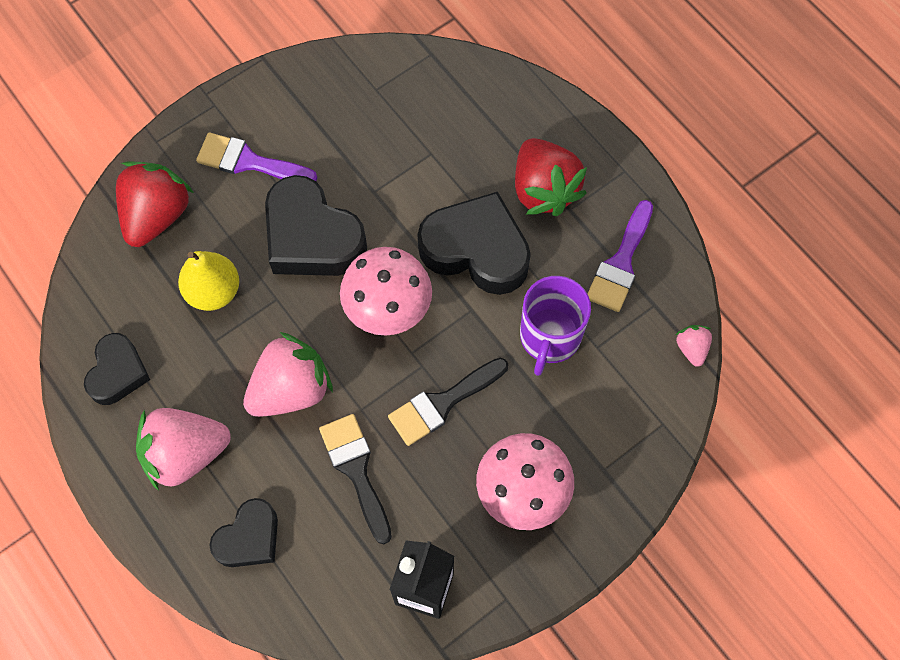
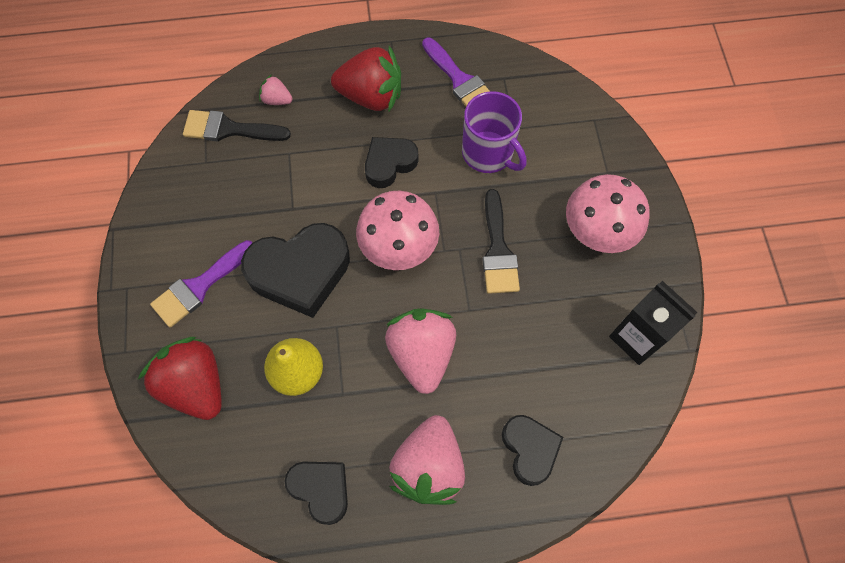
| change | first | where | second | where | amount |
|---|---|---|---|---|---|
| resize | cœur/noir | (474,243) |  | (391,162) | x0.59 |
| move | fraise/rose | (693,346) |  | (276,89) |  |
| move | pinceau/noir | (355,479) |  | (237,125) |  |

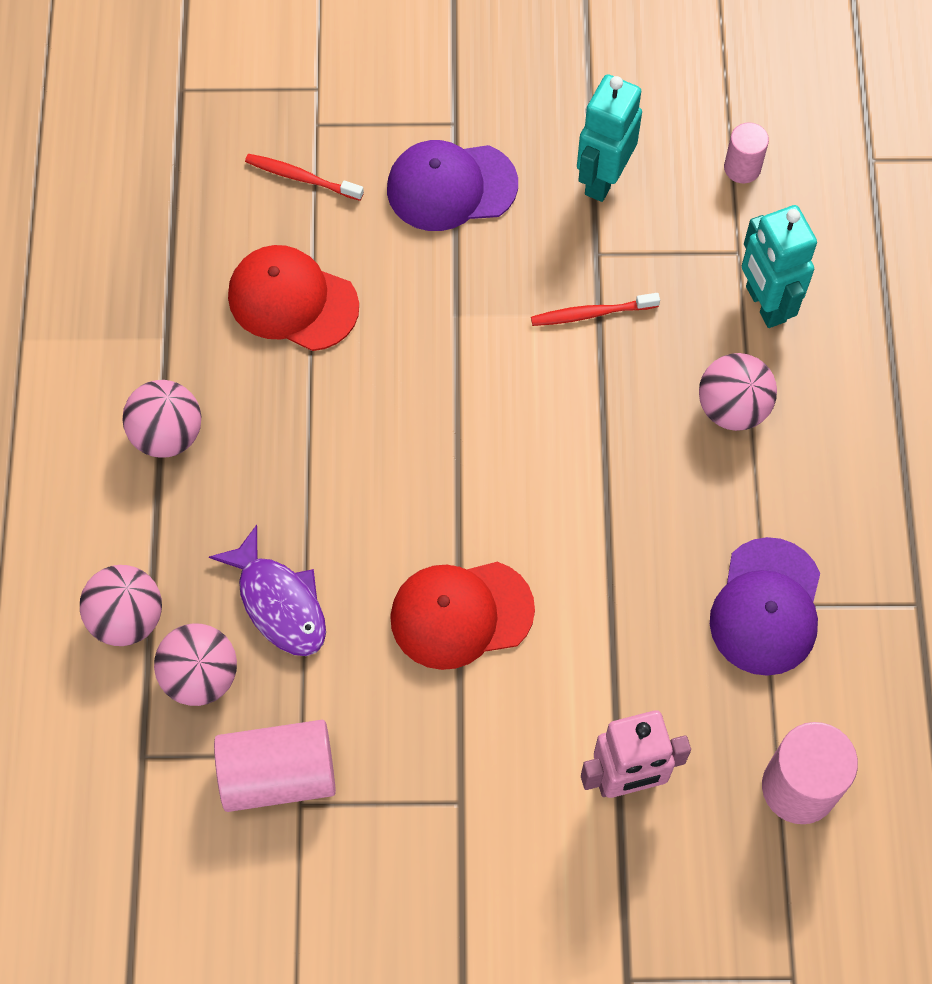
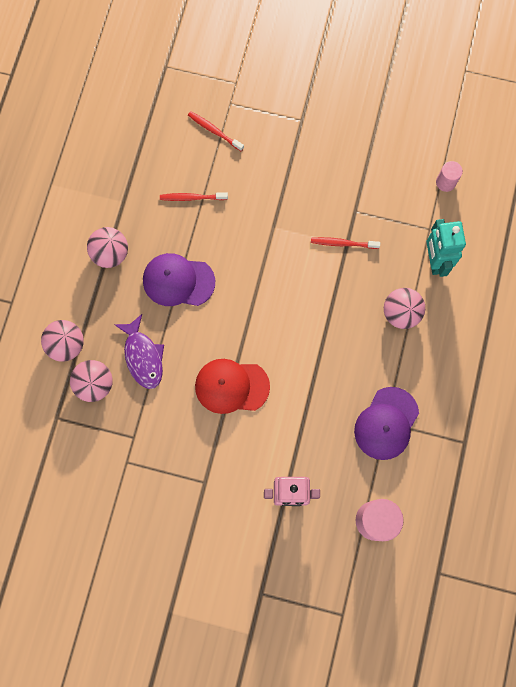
| change | first | where | second | where | amount |
|---|---|---|---|---|---|
| delete | robot/turquoise | (609,138) |  |  |  |
| move | casquette/violet | (452,185) |  | (179,279) |  |
| replace | casquette/rouge | (293,298) | brosse à dents/rouge | (194,196) |  |
| delete | cylindre/rose | (275,766) |  |  |  |

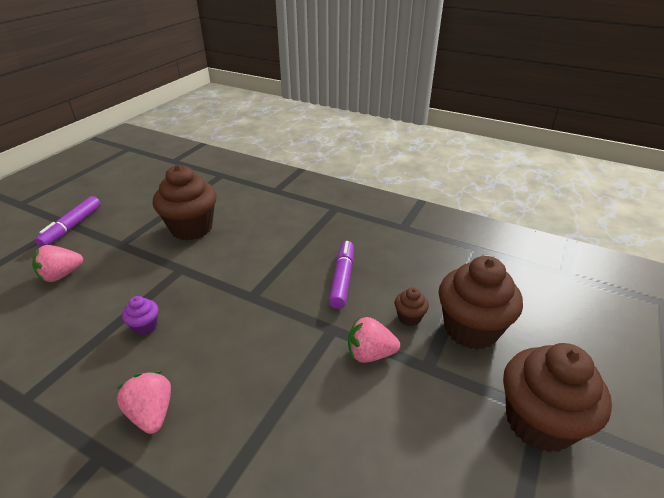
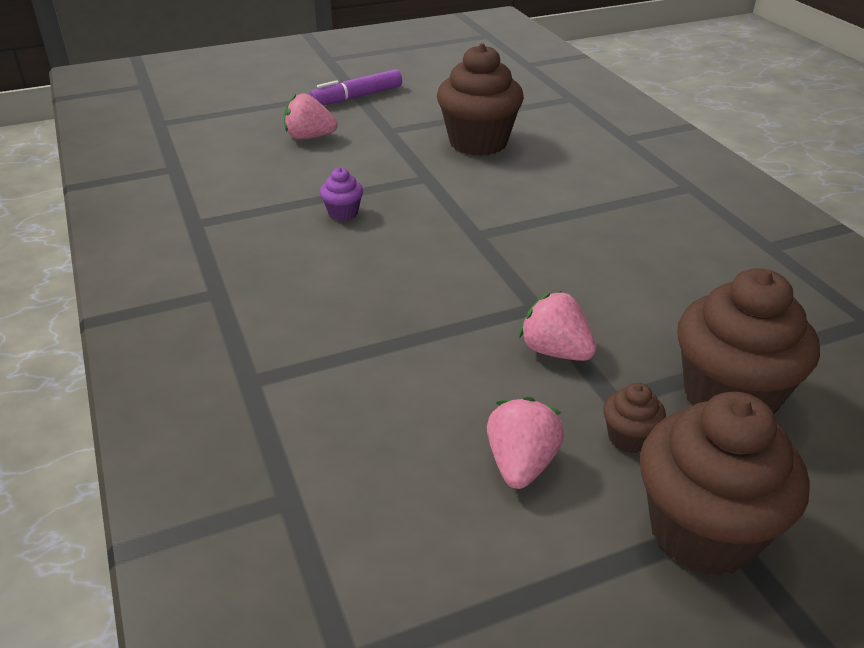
| change | first | where | second | where | amount |
|---|---|---|---|---|---|
| delete | feutre/violet | (341,275) |  |  |  |
| move | muffin/marron | (412,307) |  | (634,418) |  |
| move | fraise/rose | (144,402) |  | (526,442) |  |

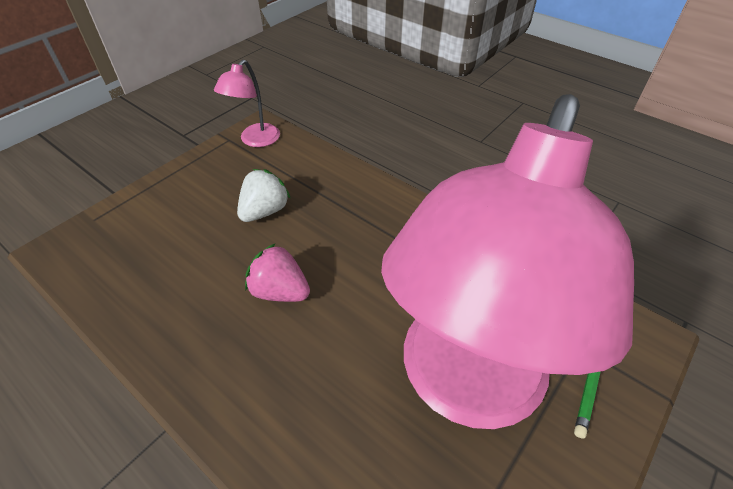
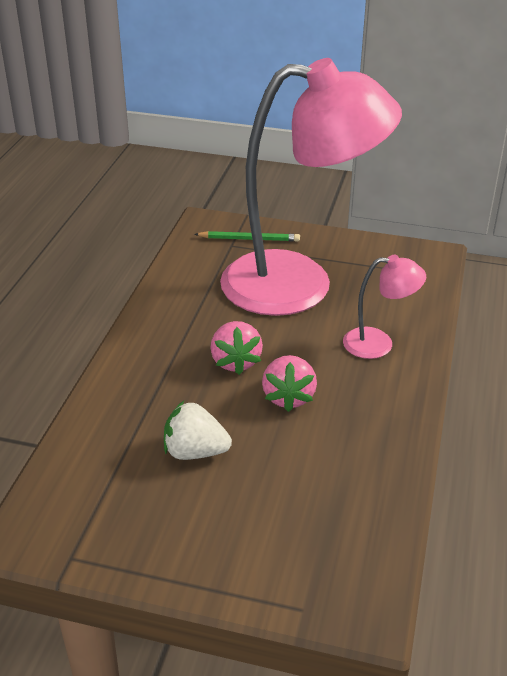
| change | first | where | second | where | amount |
|---|---|---|---|---|---|
| move | lampe/rose | (247,103) |  | (384,307) |  |
| insert |  |  | fraise/rose | (236,348) |  |

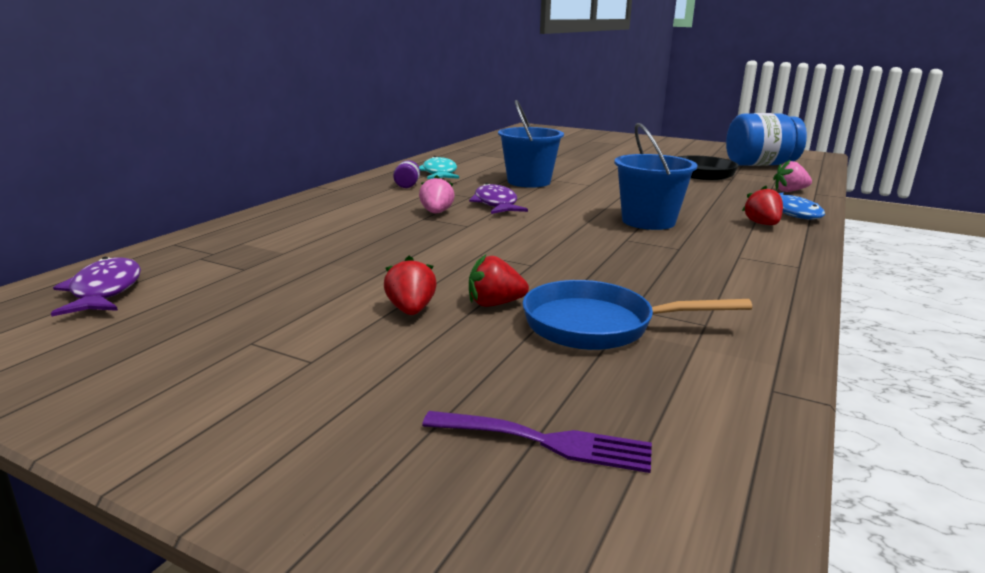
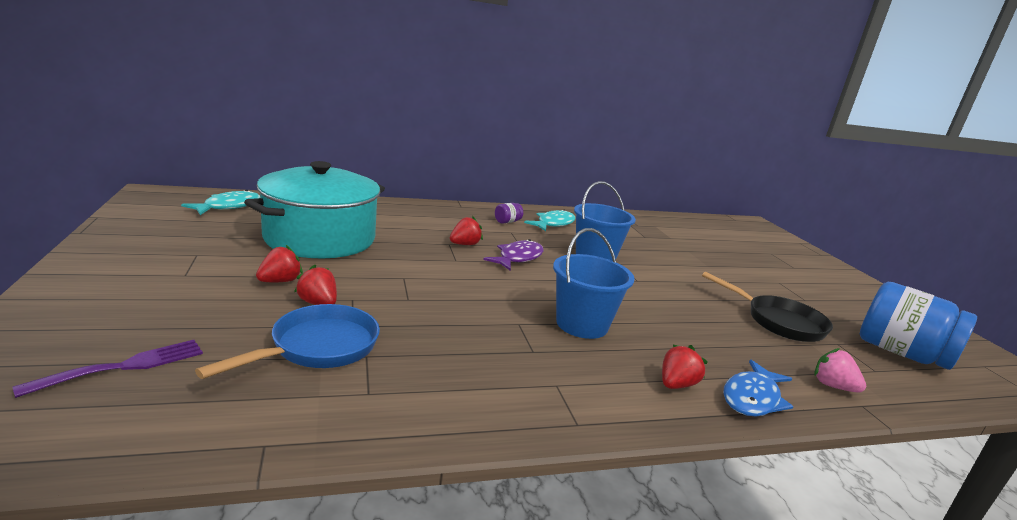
| change | first | where | second | where | amount |
|---|---|---|---|---|---|
| recolor | fraise/rose | (437,194) | fraise/rouge | (466,230) |  |
| recolor | poisson/violet | (96,286) | poisson/turquoise | (220,202) |  |
| rotate | poêle/bleu | (637,315) |  | (287,341) | 75 degrees clockwise |
| rotate | fourchette/violet | (537,442) |  | (108,369) | 105 degrees counterclockwise |
| insert |  |  | marmite/turquoise | (314,209) |  |

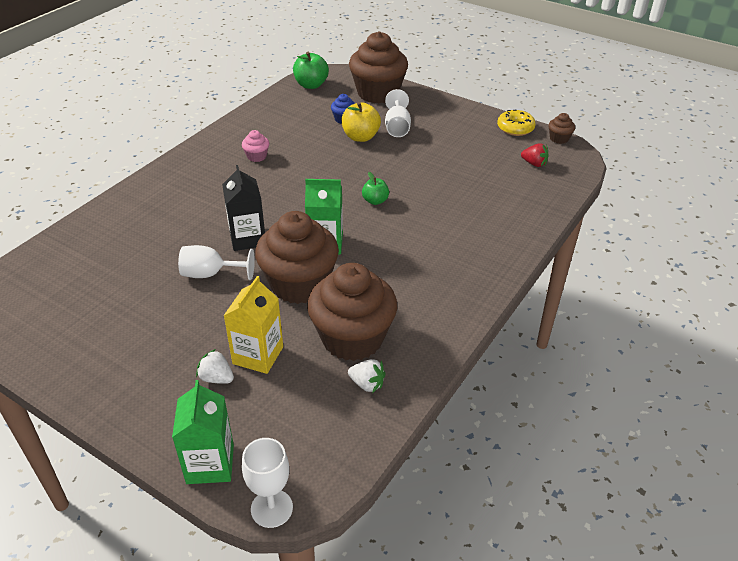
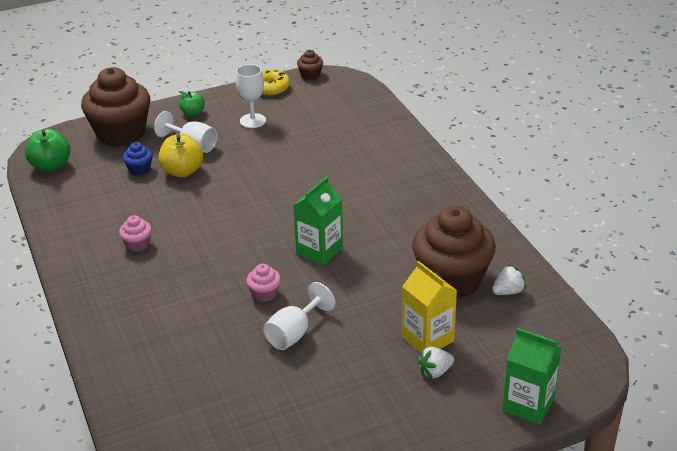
| change | first | where | second | where | amount |
|---|---|---|---|---|---|
| delete | fraise/rouge | (535,155) |  |  |  |
| replace | brique de lait/noir | (243,208) | muffin/rose | (263,283) |  |
| move | pomme/vert | (375,188) |  | (192,104) |  |
| delete | muffin/marron | (297,257) |  |  |  |
| move | verre à pied/blanc | (267,483) |  | (251,96) |  |

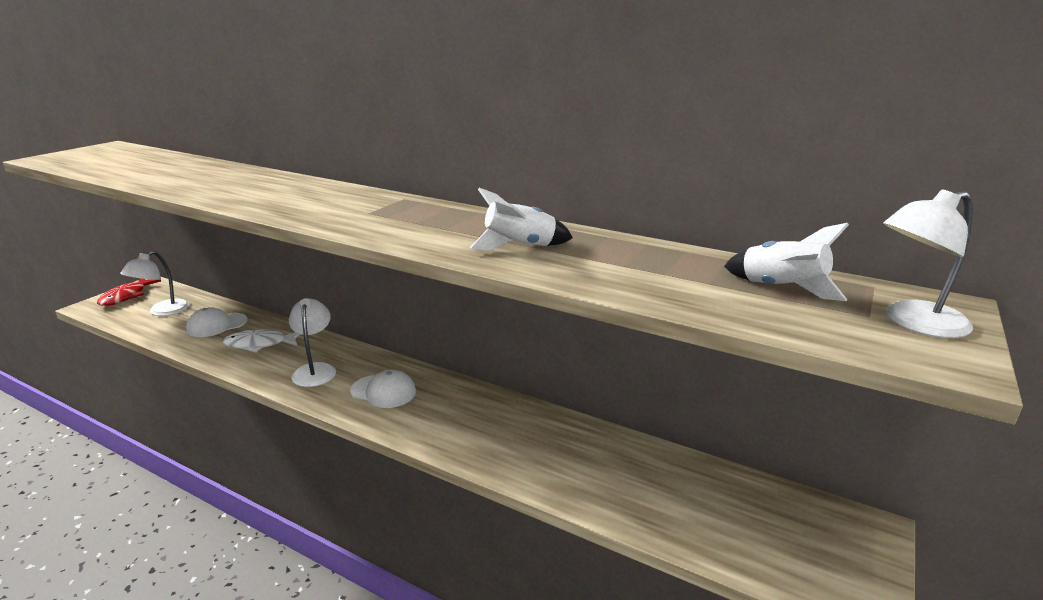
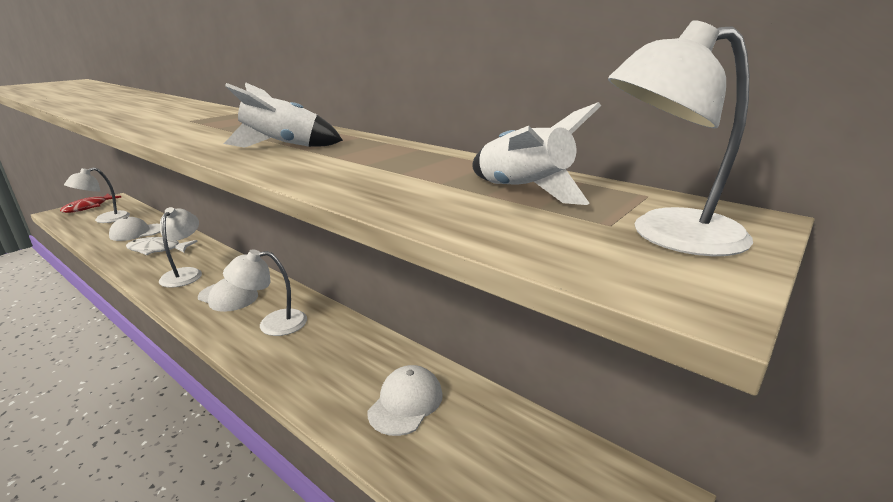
| change | first | where | second | where | amount |
|---|---|---|---|---|---|
| insert |  |  | lampe/blanc | (265,292) |  |
| insert |  |  | casquette/blanc | (405,400) |  |

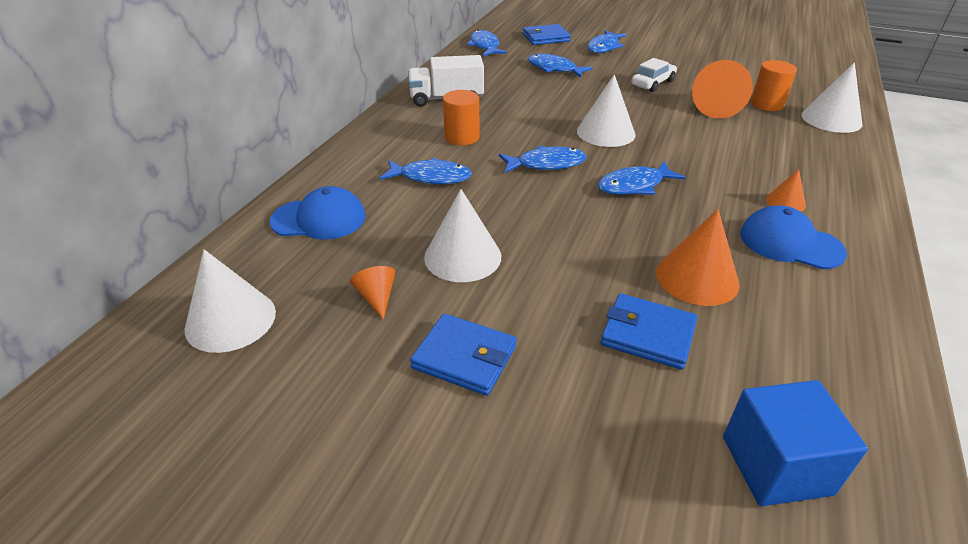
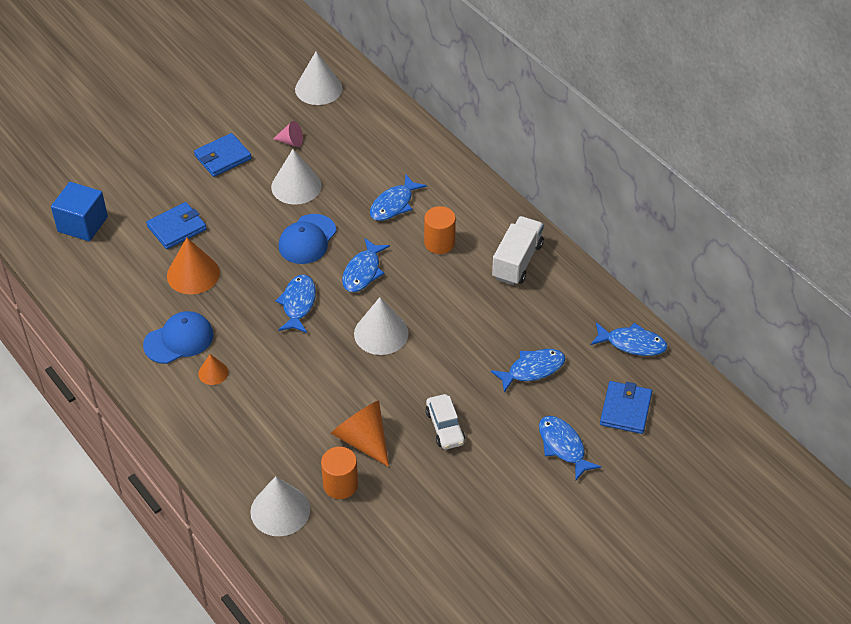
| change | first | where | second | where | amount |
|---|---|---|---|---|---|
| move | casquette/bleu | (318,213) |  | (307,239) |  |
| recolor | cône/orange | (372,293) | cône/rose | (288,134) |  |

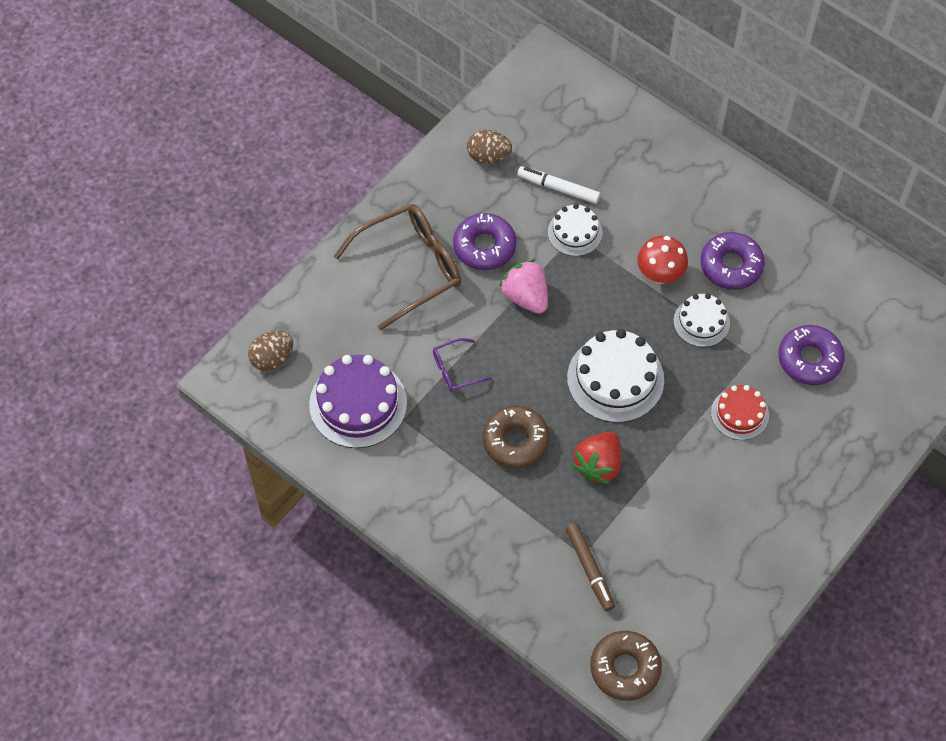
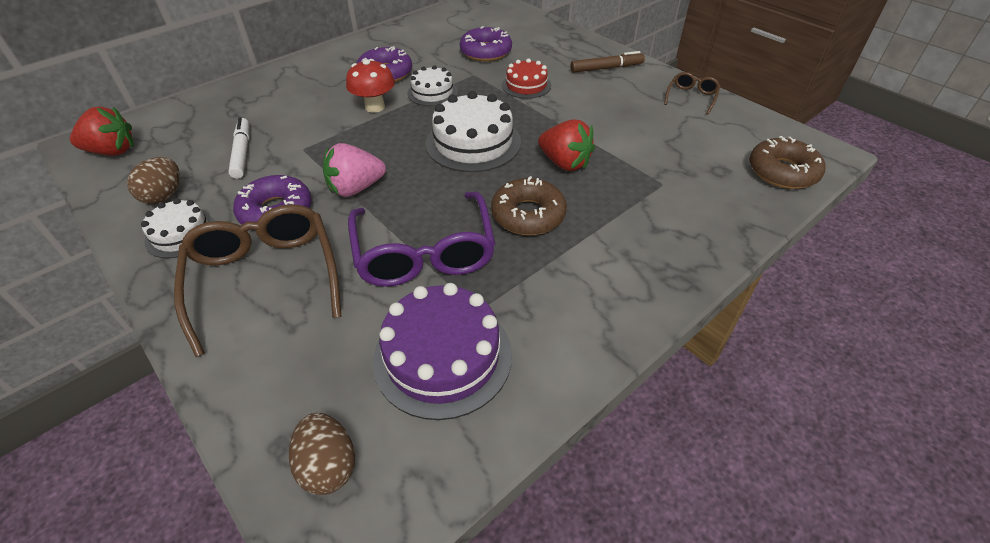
| change | first | where | second | where | amount |
|---|---|---|---|---|---|
| rotate | feutre/blanc | (558,185) |  | (238,148) | 135 degrees clockwise |
| move | gâteau/blanc | (575,230) |  | (178,228) |  |
| resize | lunettes/violet | (462,364) |  | (421,239) | x2.12 |
| move | feutre/marron | (590,567) |  | (607,62) |  |
| insert |  |  | lunettes/marron | (692,93) |  |
| insert |  |  | fraise/rouge | (102,131) |  |

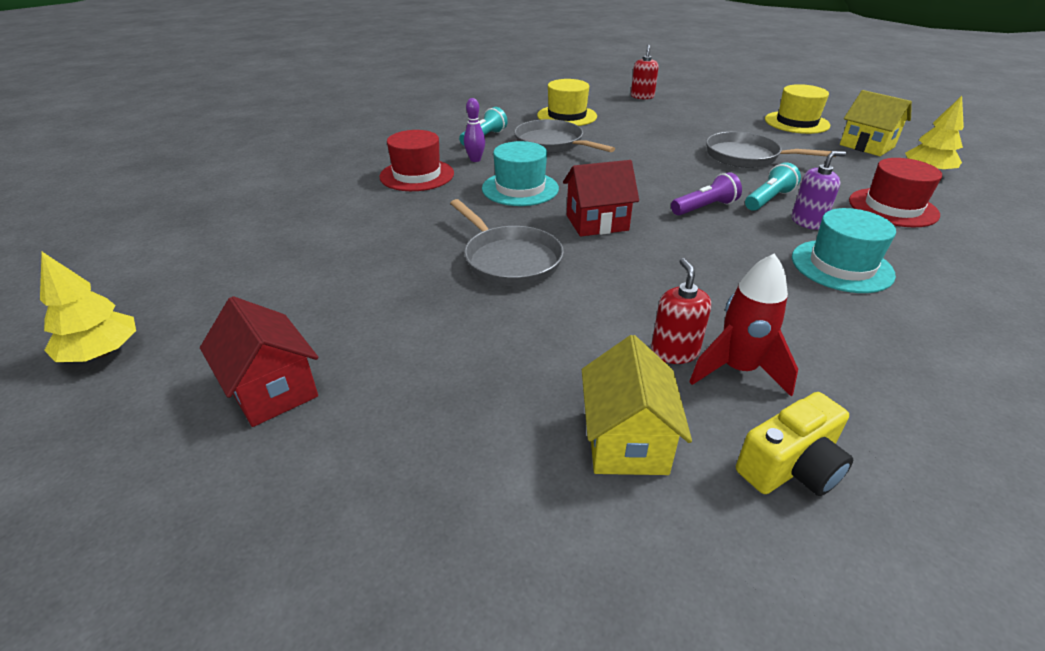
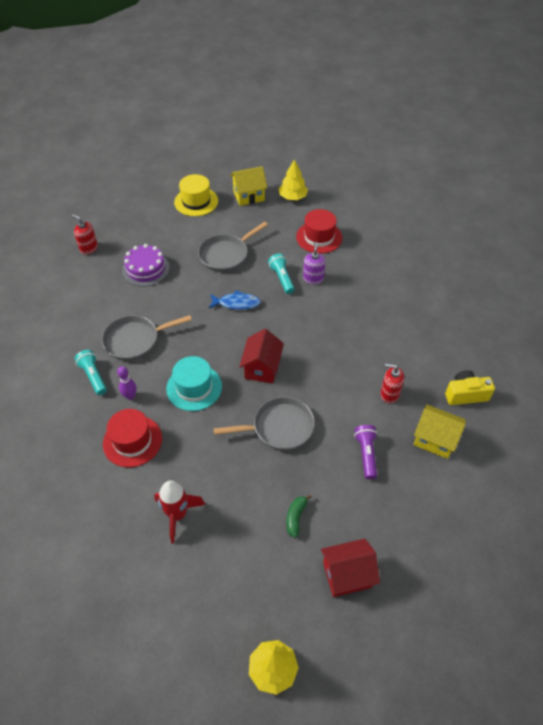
| change | first | where | second | where | amount |
|---|---|---|---|---|---|
| delete | chapeau/jaune | (567,102) |  |  |  |
| move | lampe de poche/violet | (706,193) |  | (365,452) |  |
| delete | chapeau/turquoise | (844,250) |  |  |  |
| move | fusée/rouge | (743,325) |  | (179,512) |  |
| rotate | appareil photo/jaune | (795,444) |  | (470,387) | 90 degrees counterclockwise |
| insert |  |  | gâteau/violet | (146,265) |  |
| insert |  |  | poisson/bleu | (235,300) |  |
| insert |  |  | banane/vert | (298,516) |  |

